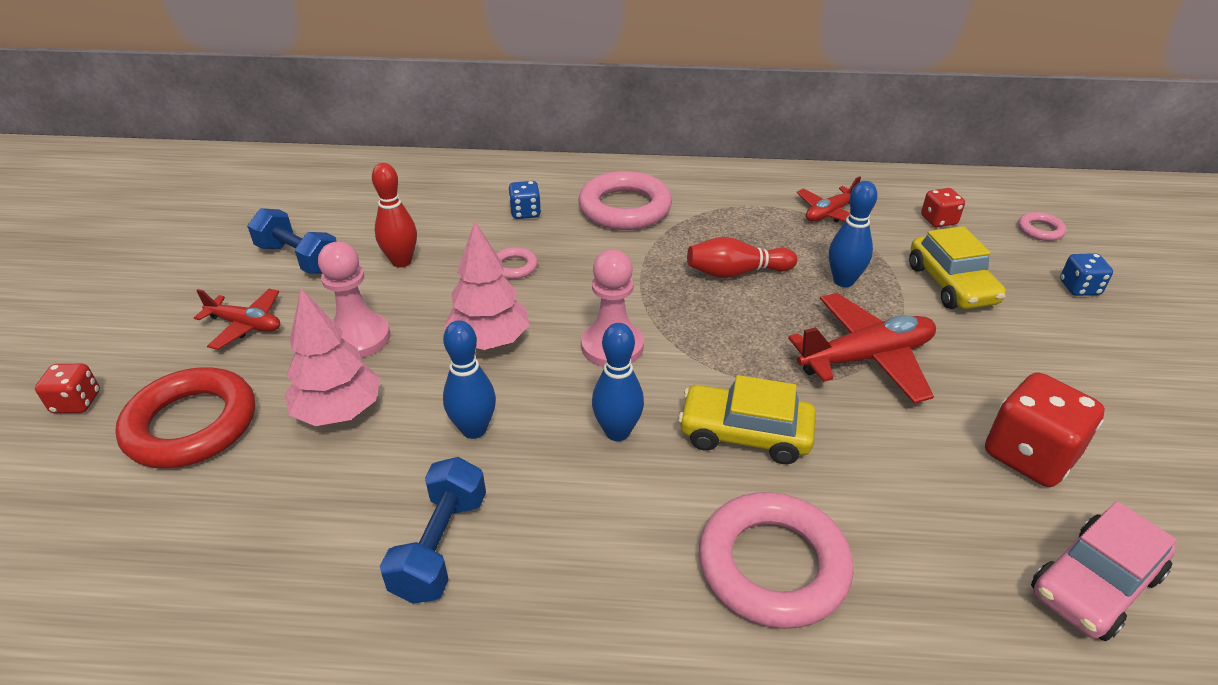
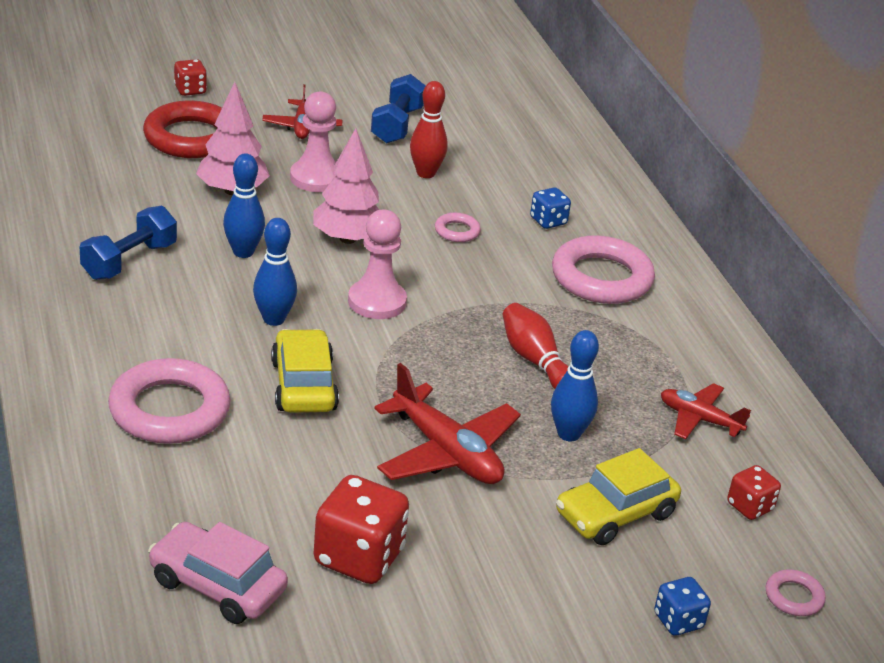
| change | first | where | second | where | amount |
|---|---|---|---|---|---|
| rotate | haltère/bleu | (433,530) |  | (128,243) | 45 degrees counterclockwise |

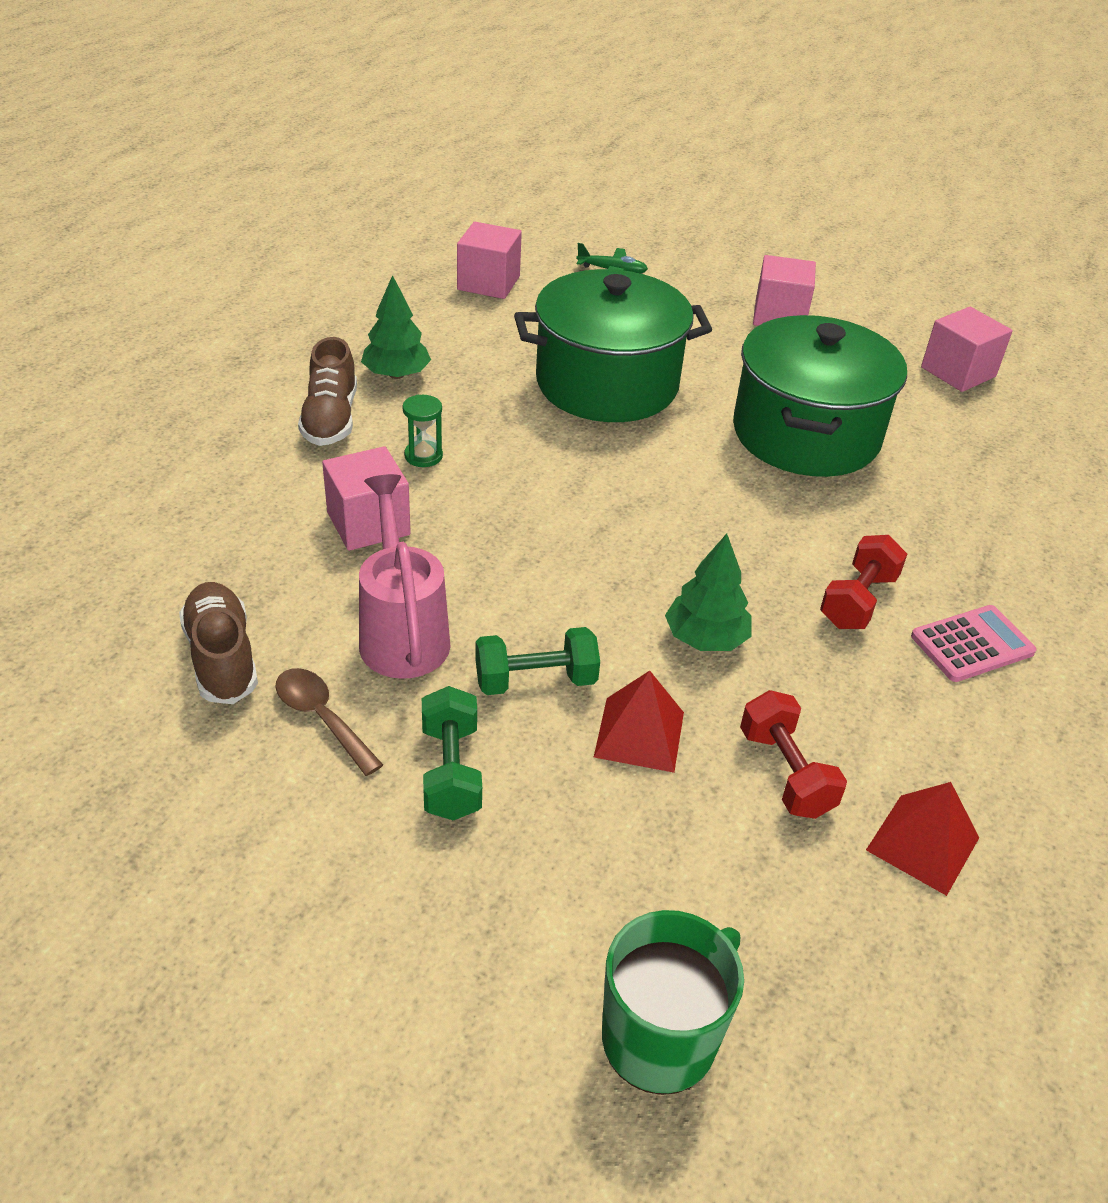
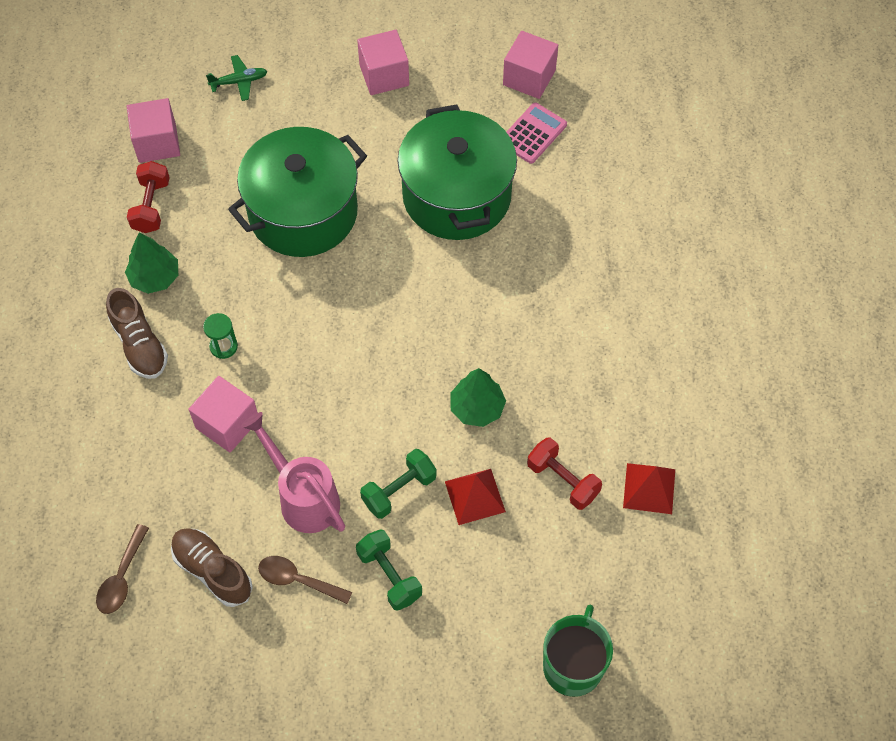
| change | first | where | second | where | amount |
|---|---|---|---|---|---|
| move | haltère/rouge | (863,582) |  | (148,197) |  |
| move | calculatrice/rose | (974,643) |  | (537,133) |  |
| insert |  |  | cuillère/marron | (122,569) |  |

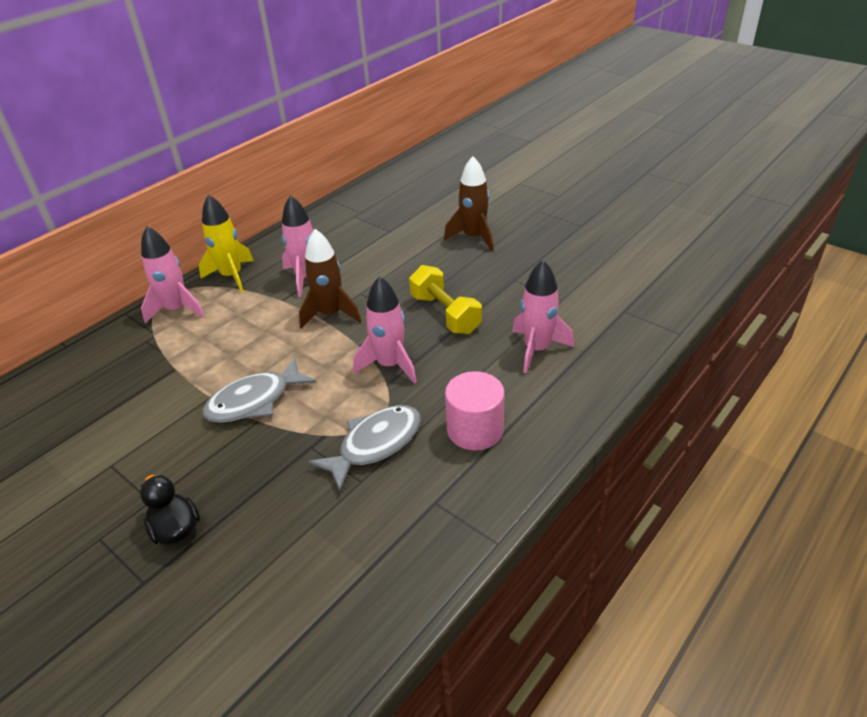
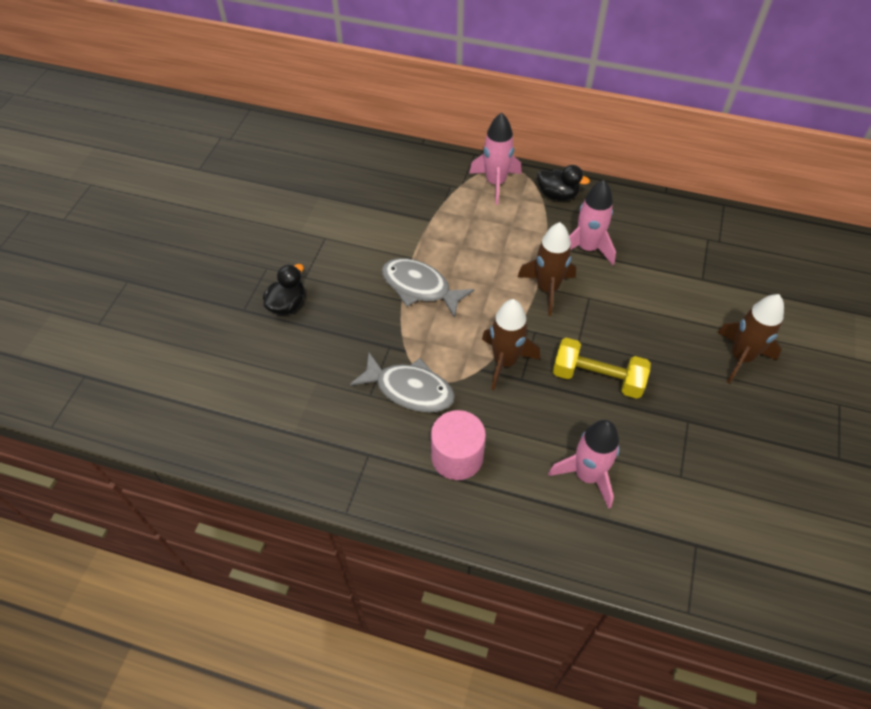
| change | first | where | second | where | amount |
|---|---|---|---|---|---|
| replace | fusée/jaune | (226,243) | canard/noir | (563,183) |  |
| rotate | haltère/jaune | (445,299) |  | (602,368) | 75 degrees clockwise |
| recolor | fusée/rose | (385,330) | fusée/marron | (511,344) |  |

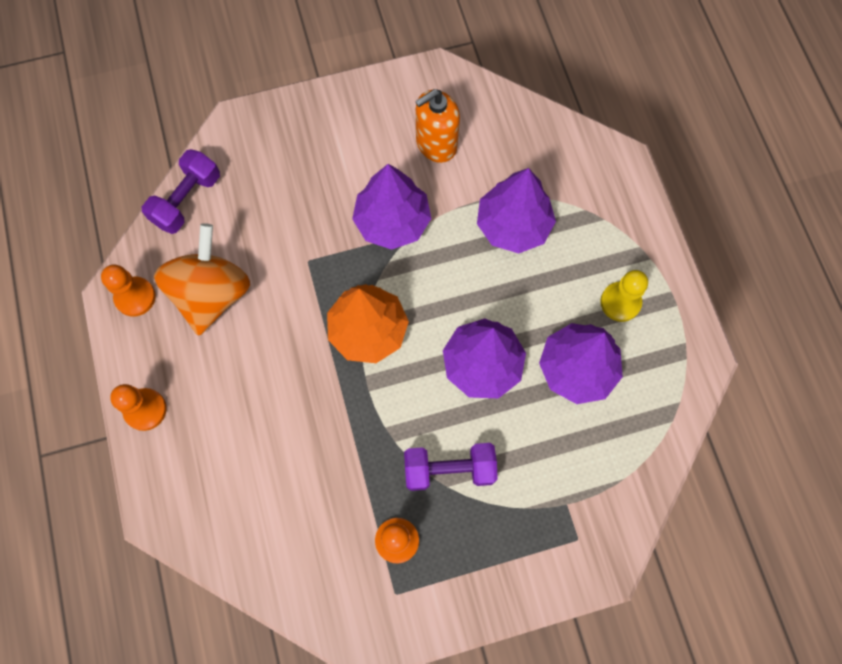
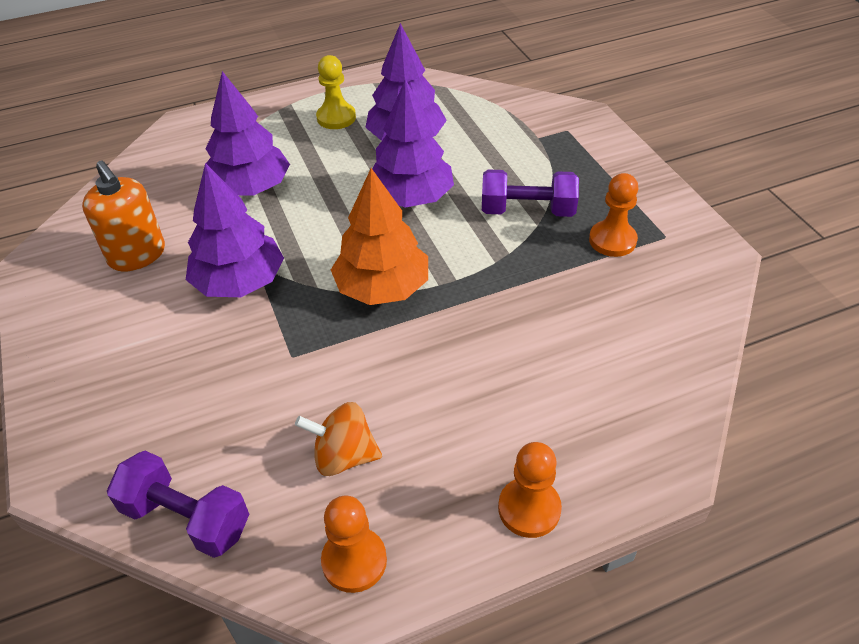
| change | first | where | second | where | amount |
|---|---|---|---|---|---|
| resize | toupie/orange | (202,279) |  | (338,439) | x0.59 |
| rotate | haltère/violet | (451,467) |  | (530,193) | 75 degrees counterclockwise |

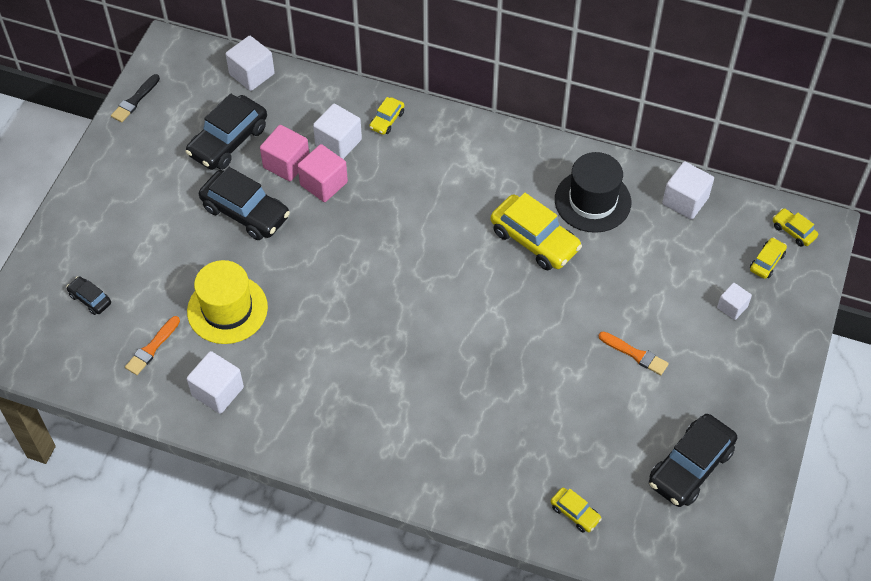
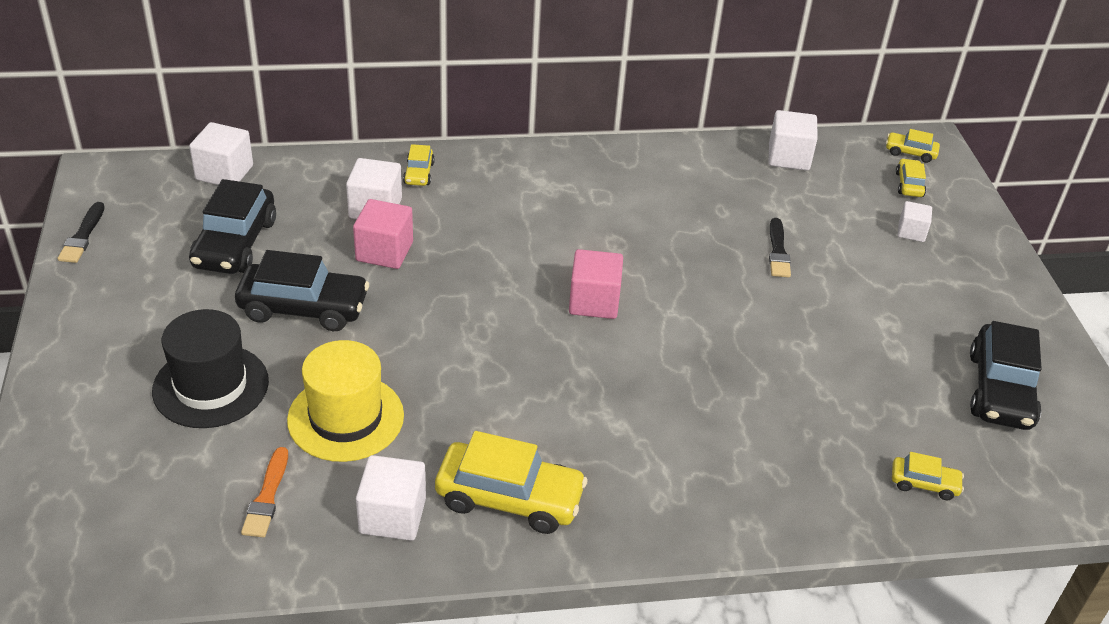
| change | first | where | second | where | amount |
|---|---|---|---|---|---|
| move | cube/rose | (284,153) |  | (596,284) |  |
| move | chapeau/noir | (593,192) |  | (210,368) |  |
| move | voiture/jaune | (536,231) |  | (511,482) |  |
| delete | voiture/noir | (88,296) |  |  |  |
| delete | pinceau/orange | (634,353) |  |  |  |
| insert |  |  | pinceau/noir | (780,248) |  |

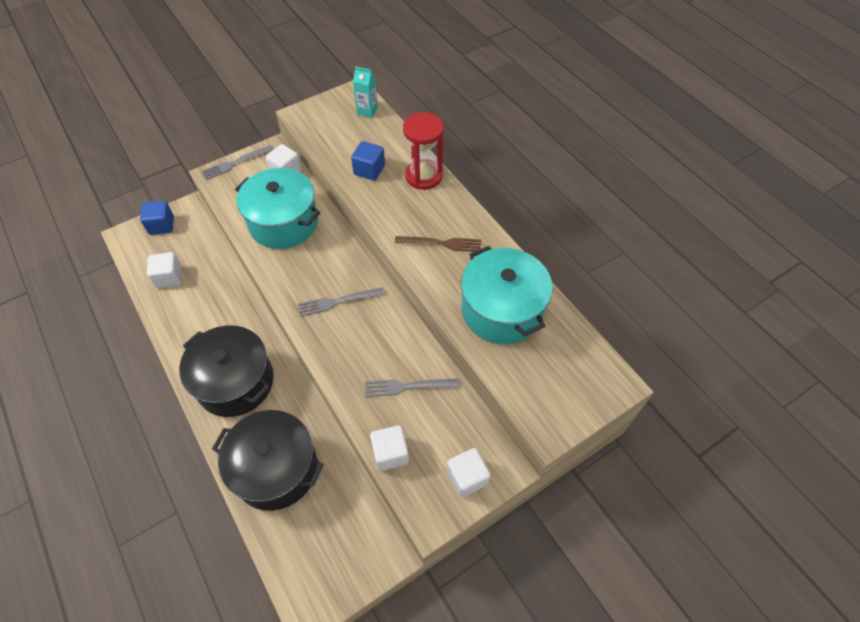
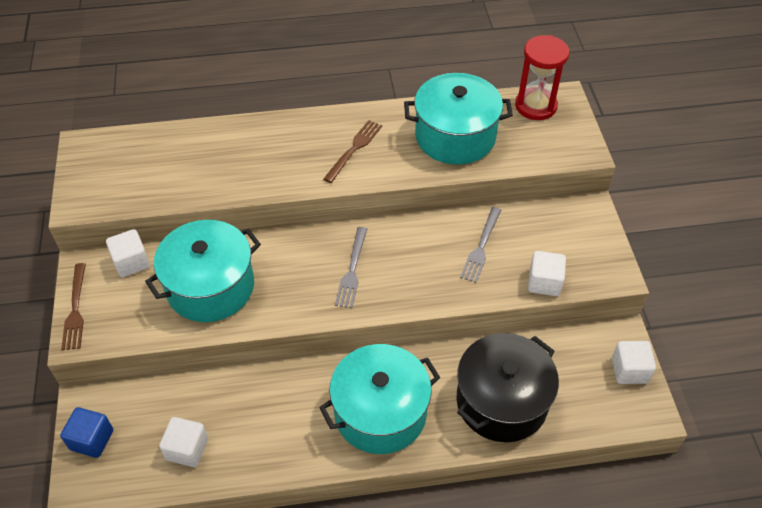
| change | first | where | second | where | amount |
|---|---|---|---|---|---|
| delete | brique de lait/turquoise | (365,92) |  |  |  |
| move | sablier/rouge | (423,151) |  | (542,77) |  |
| delete | cube/bleu | (368,160) |  |  |  |
| recolor | fourchette/gris | (237,162) | fourchette/marron | (73,306) |  |
| recolor | marmite/noir | (226,371) | marmite/turquoise | (379,399) |  |
| move | cube/blanc | (468,472) |  | (634,362) |  |

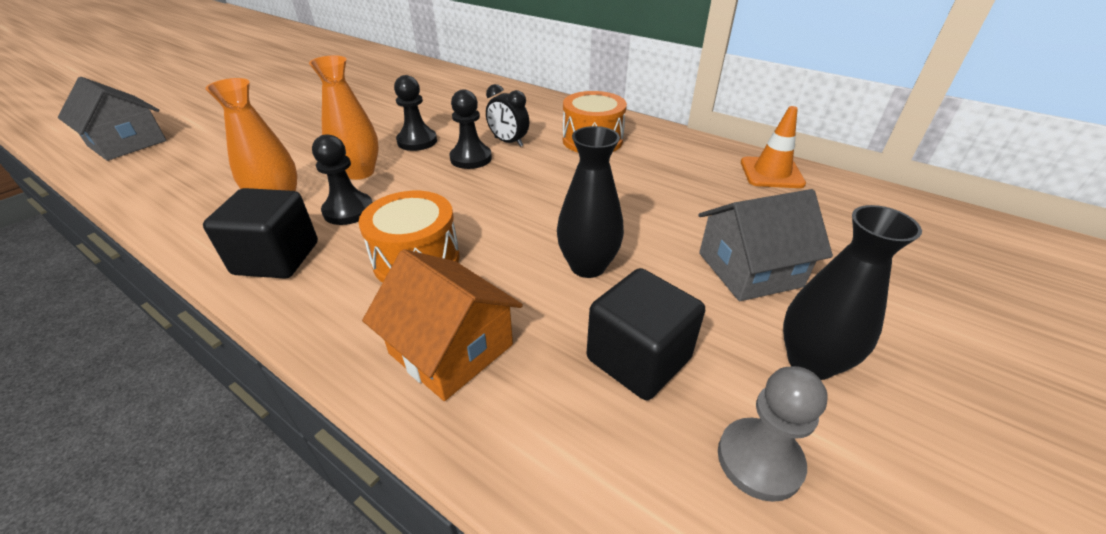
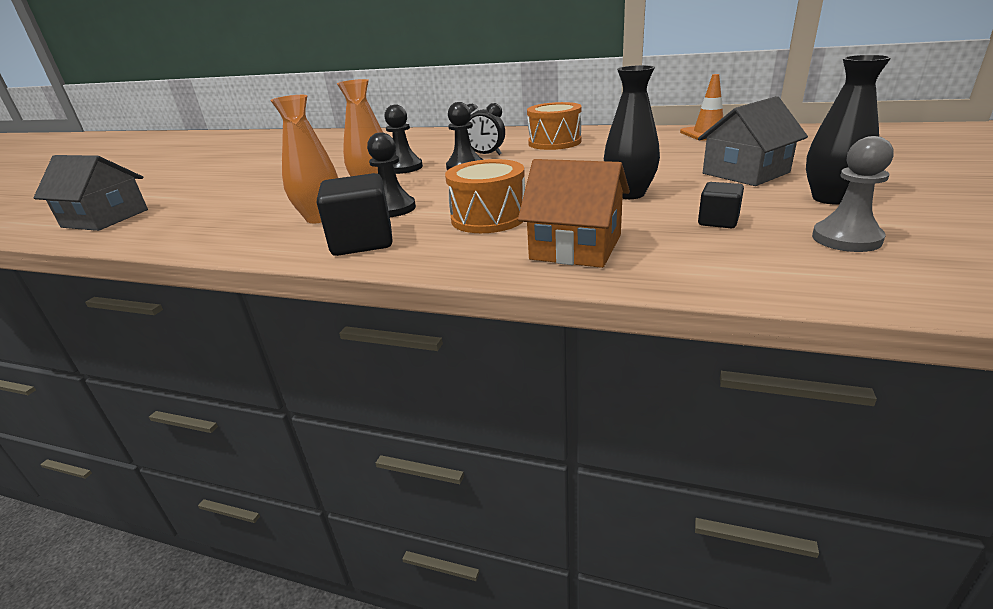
| change | first | where | second | where | amount |
|---|---|---|---|---|---|
| resize | cube/noir | (645,334) |  | (721,205) | x0.56 |

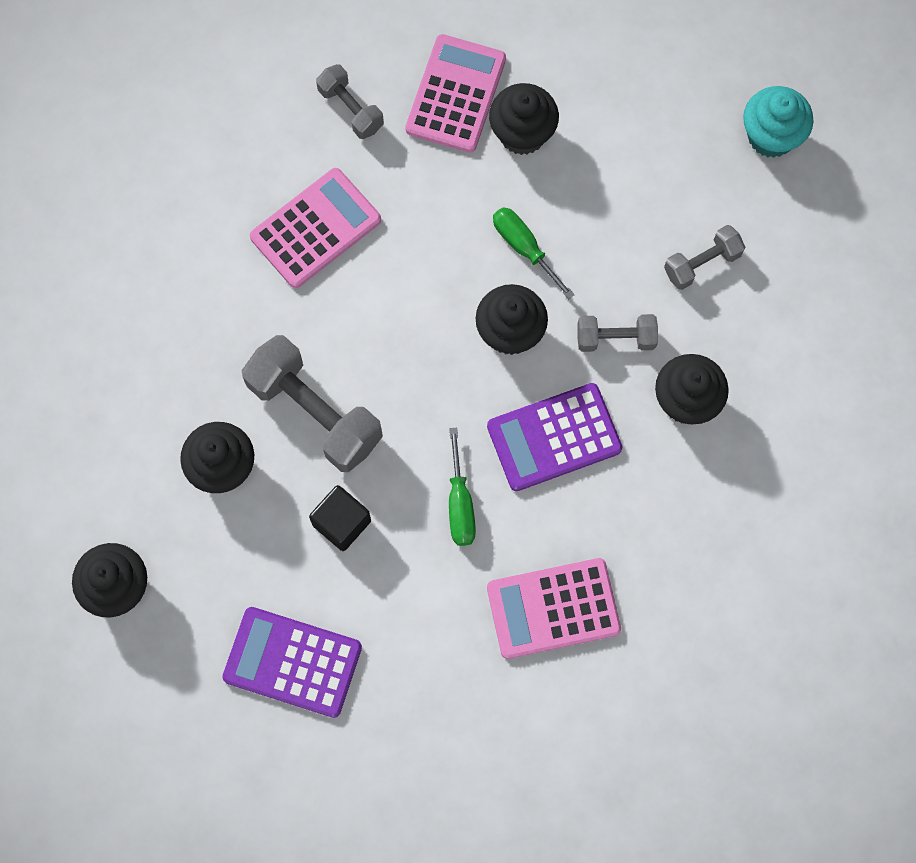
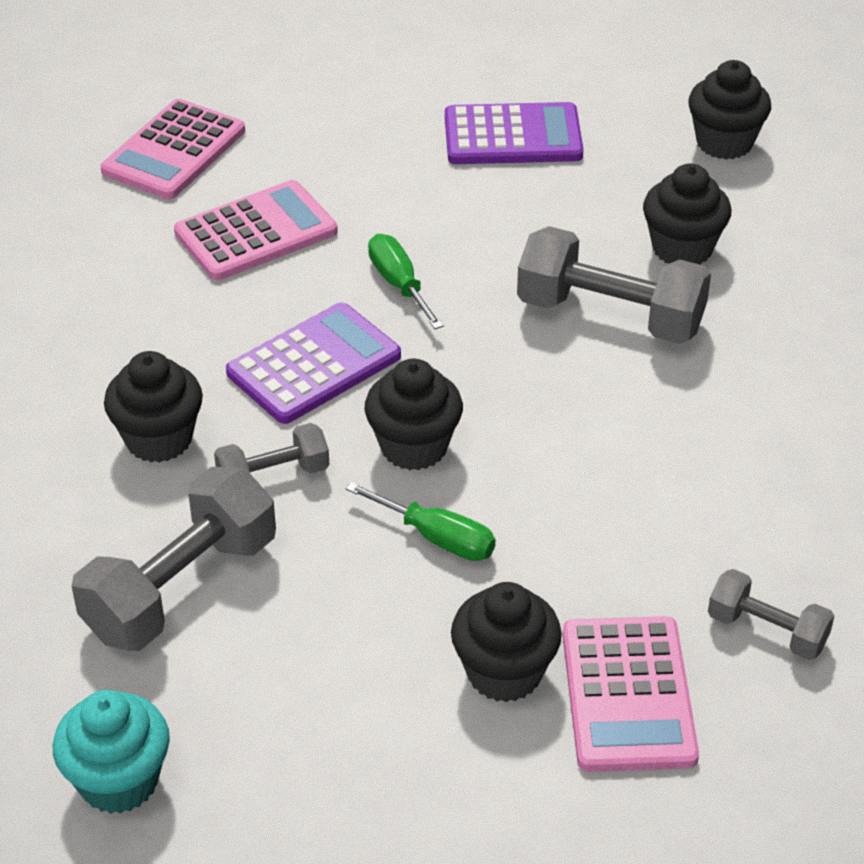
| change | first | where | second | where | amount |
|---|---|---|---|---|---|
| move | calculatrice/rose | (315,228) |  | (173,149) |  |
| resize | haltère/gris | (704,257) |  | (174,559) | x1.82 |
| delete | cube/noir | (340,518) |  |  |  |

